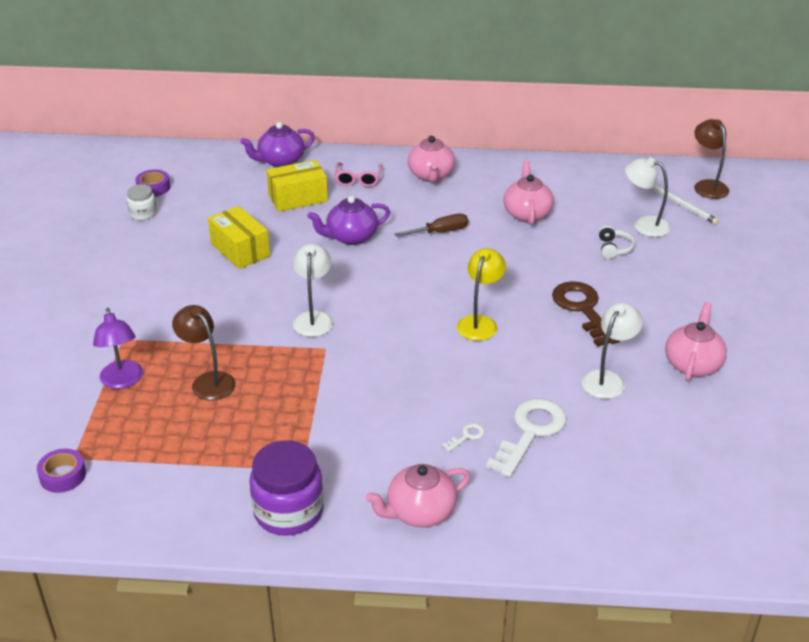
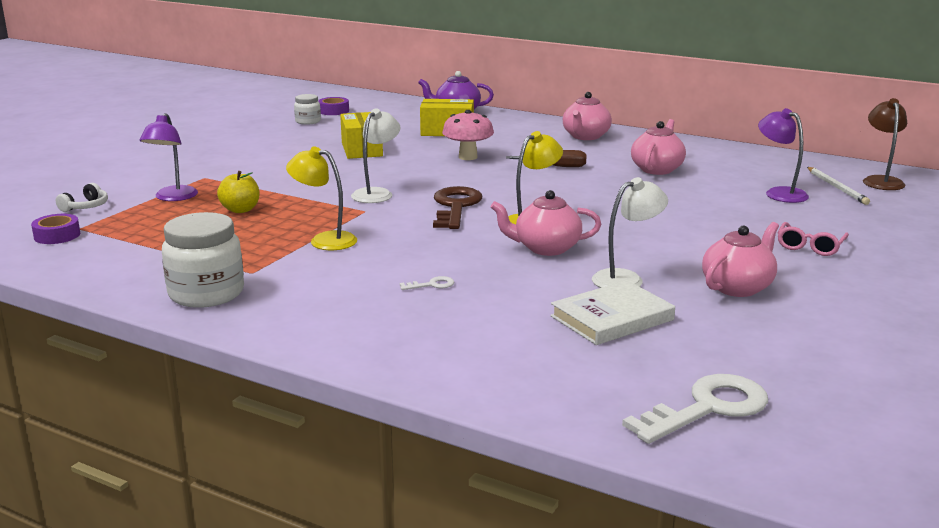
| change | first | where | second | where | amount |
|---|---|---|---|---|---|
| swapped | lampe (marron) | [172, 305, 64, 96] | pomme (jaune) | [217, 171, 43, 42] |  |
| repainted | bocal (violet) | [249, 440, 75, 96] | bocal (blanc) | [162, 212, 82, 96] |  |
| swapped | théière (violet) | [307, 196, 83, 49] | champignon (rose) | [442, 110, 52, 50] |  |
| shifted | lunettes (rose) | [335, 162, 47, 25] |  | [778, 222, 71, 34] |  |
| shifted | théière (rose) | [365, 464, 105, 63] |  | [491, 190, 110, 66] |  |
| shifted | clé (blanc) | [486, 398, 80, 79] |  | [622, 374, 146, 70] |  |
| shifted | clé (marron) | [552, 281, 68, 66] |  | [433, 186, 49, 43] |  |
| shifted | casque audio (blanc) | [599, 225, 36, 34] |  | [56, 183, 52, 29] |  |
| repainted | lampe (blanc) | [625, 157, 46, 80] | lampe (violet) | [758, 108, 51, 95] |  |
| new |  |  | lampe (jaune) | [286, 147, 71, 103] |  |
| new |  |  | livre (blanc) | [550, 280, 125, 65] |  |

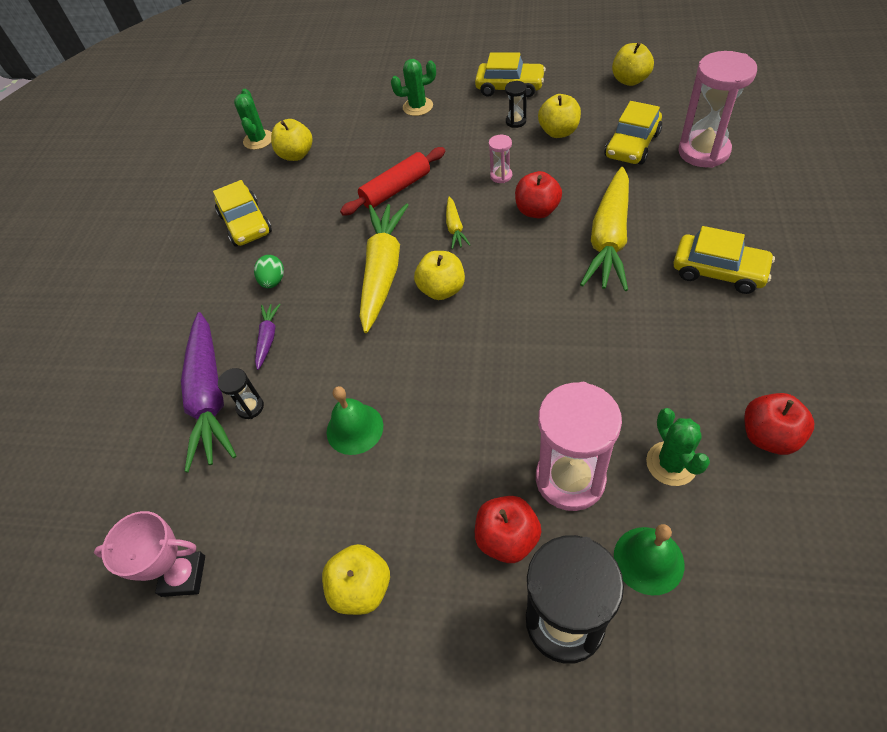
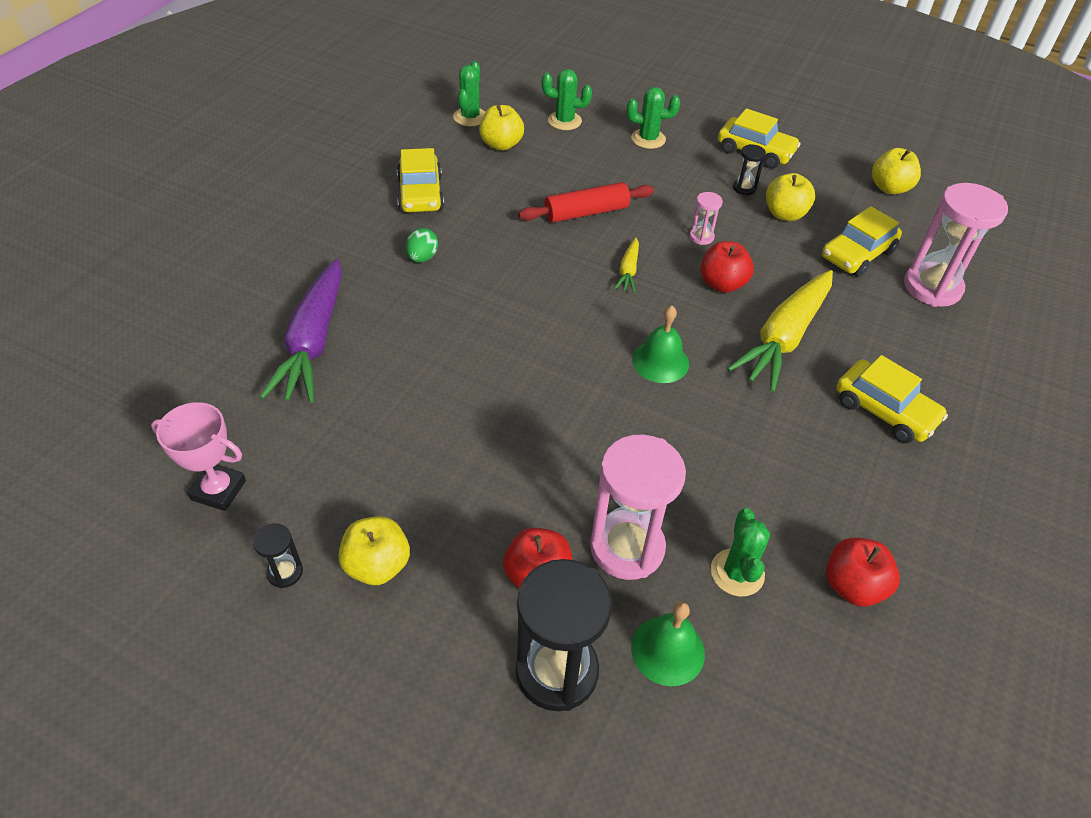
| change | first | where | second | where | amount |
|---|---|---|---|---|---|
| shifted | sablier (noir) | [218, 368, 46, 51] |  | [253, 523, 50, 65] |  |
| gone | carotte (violet) | [255, 303, 26, 67] |  |  |  |
| shifted | cloche (vert) | [327, 386, 56, 69] |  | [632, 306, 57, 77] |  |
| gone | carotte (jaune) | [359, 203, 49, 130] |  |  |  |
| gone | pomme (jaune) | [414, 251, 51, 49] |  |  |  |
| new |  |  | cactus (vert) | [542, 69, 50, 61] |  |

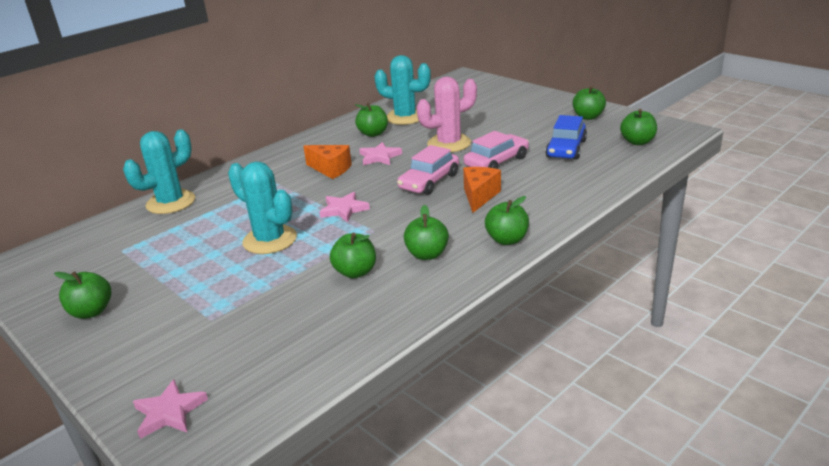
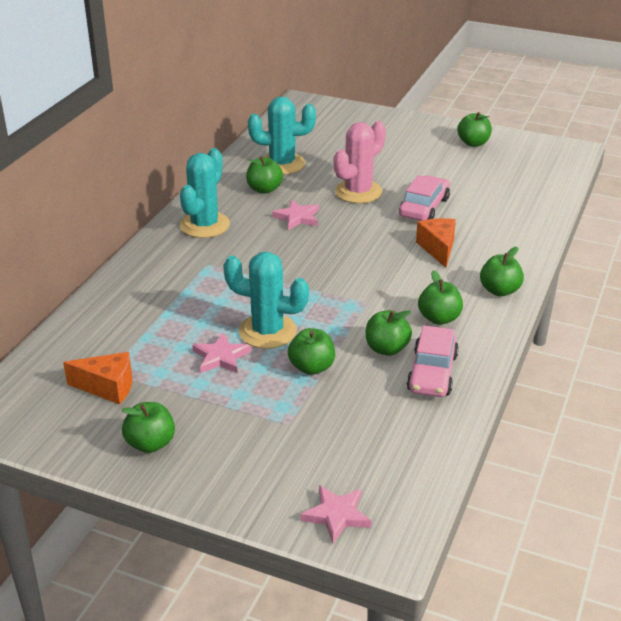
| change | first | where | second | where | amount |
|---|---|---|---|---|---|
| shifted | cactus (turquoise) | [123, 129, 72, 85] |  | [180, 148, 50, 90] |  |
| shifted | fromage (orange) | [303, 145, 49, 34] |  | [63, 352, 69, 52] |  |
| shifted | étoile (rose) | [319, 192, 51, 30] |  | [192, 333, 59, 40] |  |
| shifted | voiture (rose) | [397, 145, 62, 50] |  | [407, 325, 52, 72] |  |
| gone | voiture (bleu) | [545, 115, 42, 45] |  |  |  |
| shifted | pomme (vert) | [620, 109, 37, 36] |  | [288, 328, 47, 47] |  |

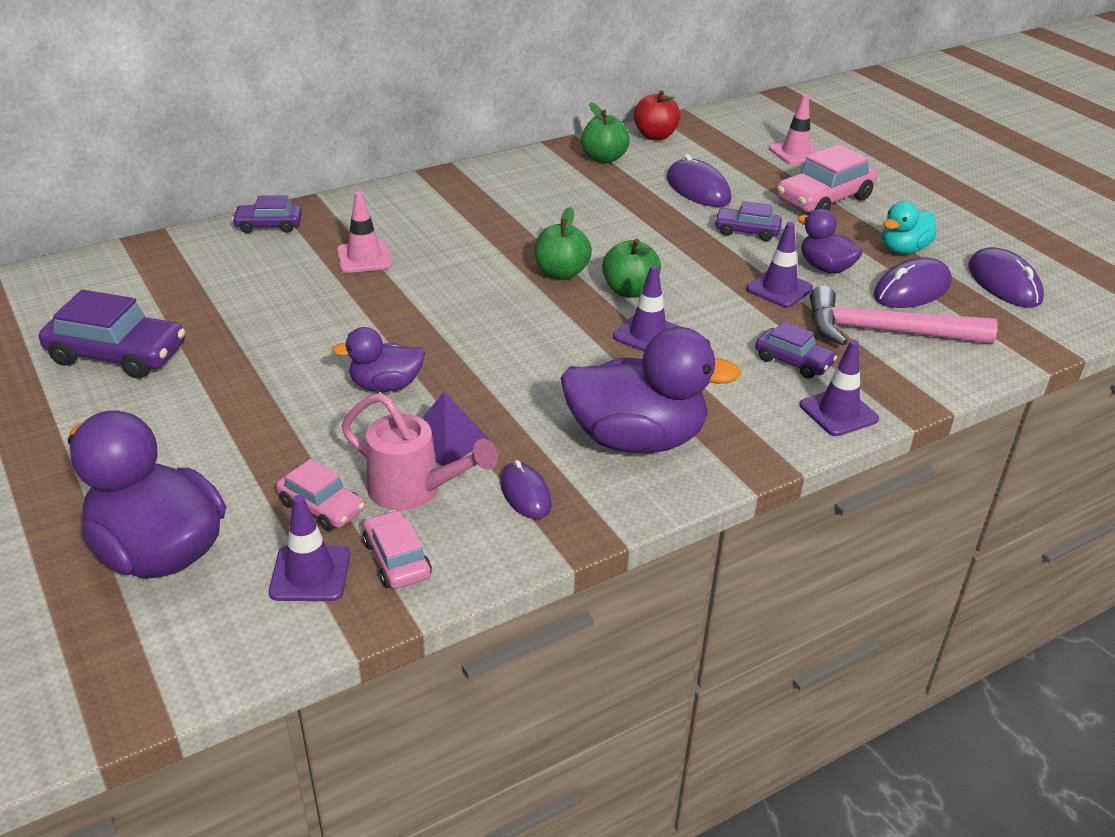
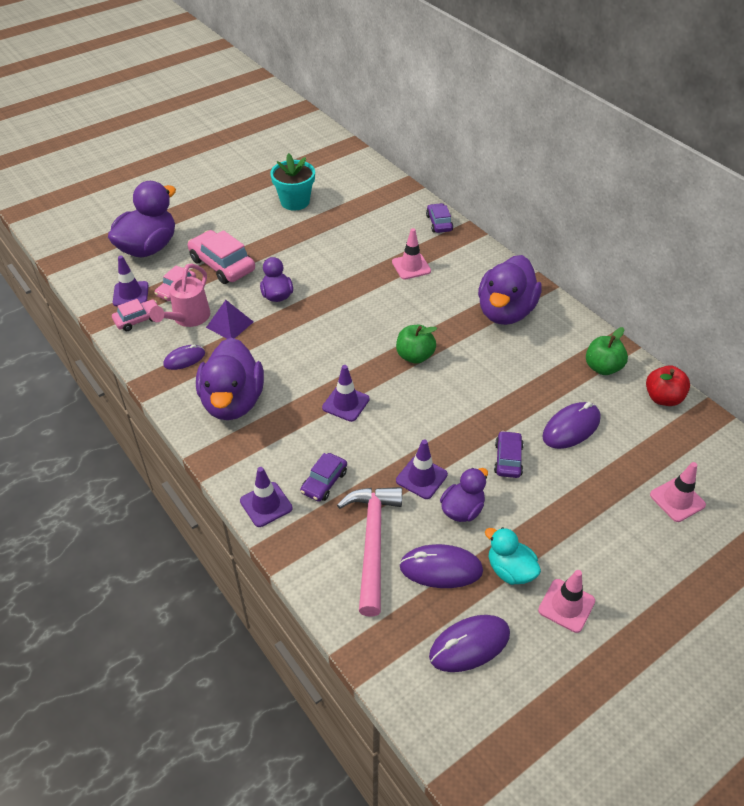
| change | first | where | second | where | amount |
|---|---|---|---|---|---|
| swapped | voiture (violet) | [39, 290, 146, 88] | pot de fleurs (turquoise) | [270, 153, 45, 58] |  |
| gone | pomme (vert) | [602, 239, 59, 59] |  |  |  |
| shifted | voiture (rose) | [776, 144, 101, 68] |  | [188, 230, 67, 54] |  |
| rotated | souris (violet) | [874, 257, 78, 51] |  | [399, 544, 84, 44] | 45 degrees counterclockwise |
| new |  |  | canard (violet) | [478, 255, 64, 70] |  |
| new |  |  | cône de chantier (rose) | [538, 570, 57, 63] |  |

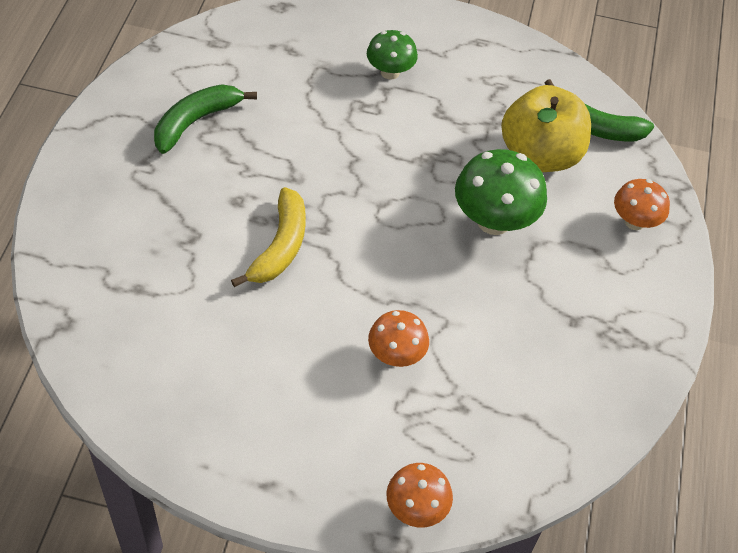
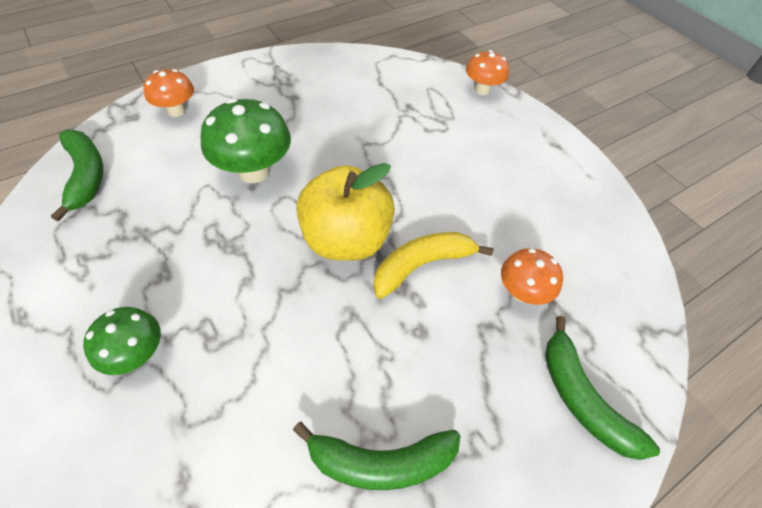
| change | first | where | second | where | amount |
|---|---|---|---|---|---|
| shifted | champignon (orange) | [368, 310, 61, 57] |  | [501, 248, 62, 57] |  |
| shifted | pomme (jaune) | [501, 85, 90, 87] |  | [296, 163, 99, 97] |  |
| new |  |  | banane (vert) | [545, 316, 115, 144] |  |

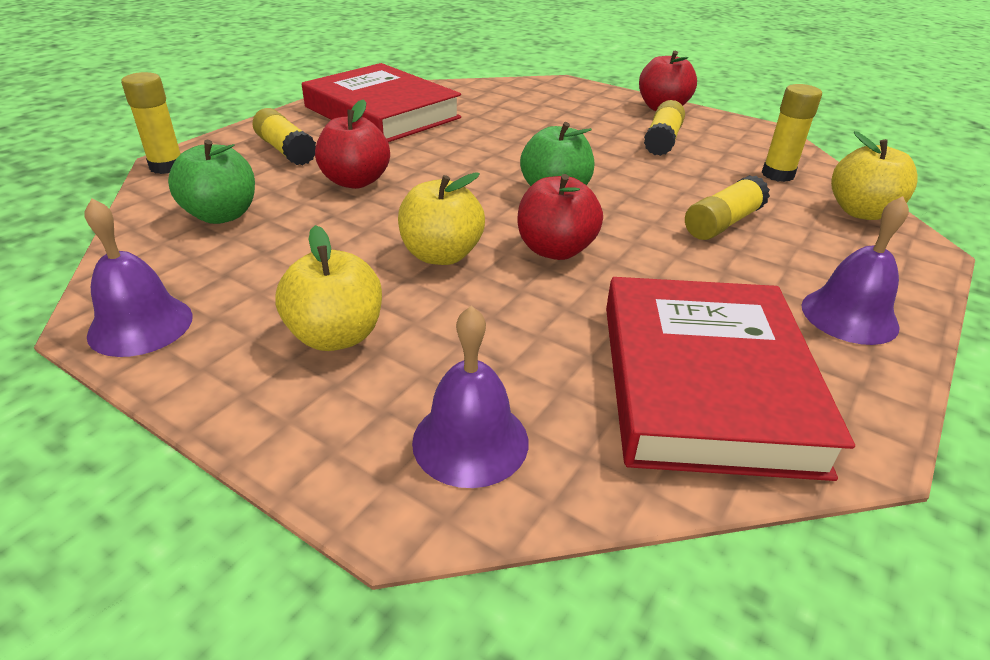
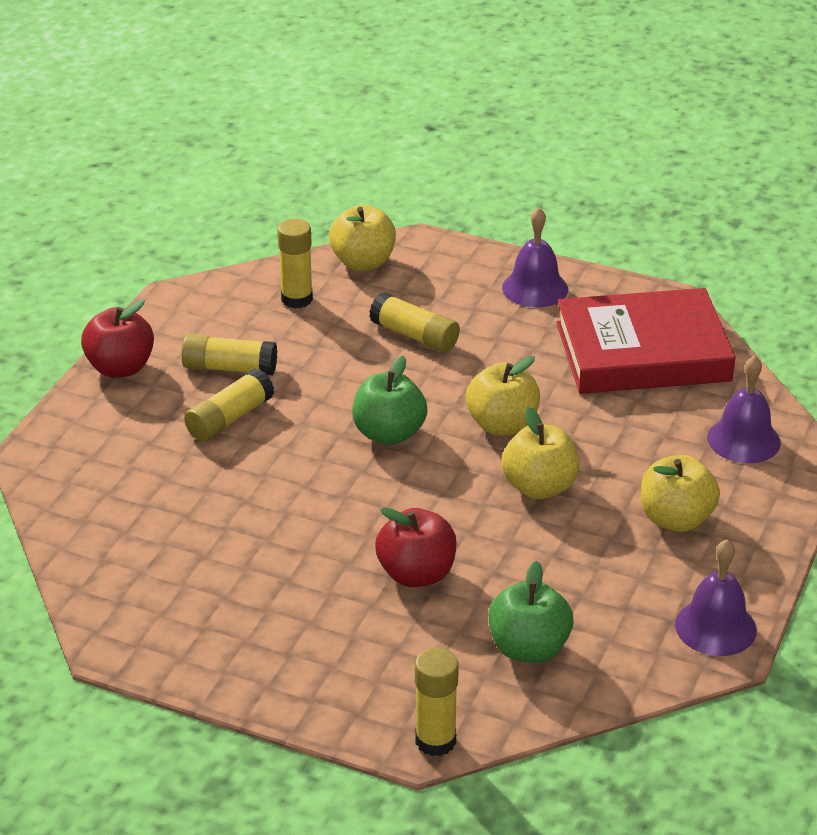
| change | first | where | second | where | amount |
|---|---|---|---|---|---|
| shifted | bâton de colle (jaune) | [252, 108, 64, 58] |  | [184, 368, 90, 73] |  |
| gone | livre (rouge) | [302, 63, 159, 79] |  |  |  |
| repainted | pomme (rouge) | [518, 174, 85, 86] | pomme (jaune) | [466, 356, 74, 79] |  |

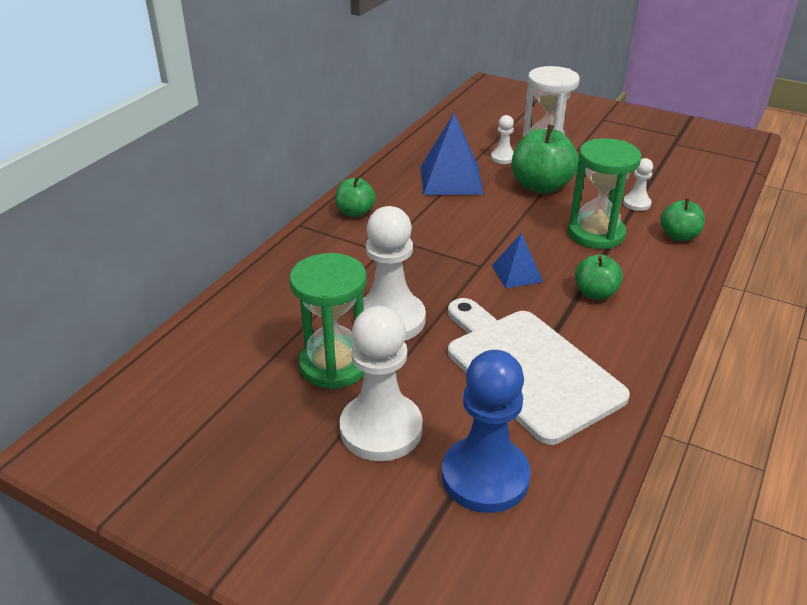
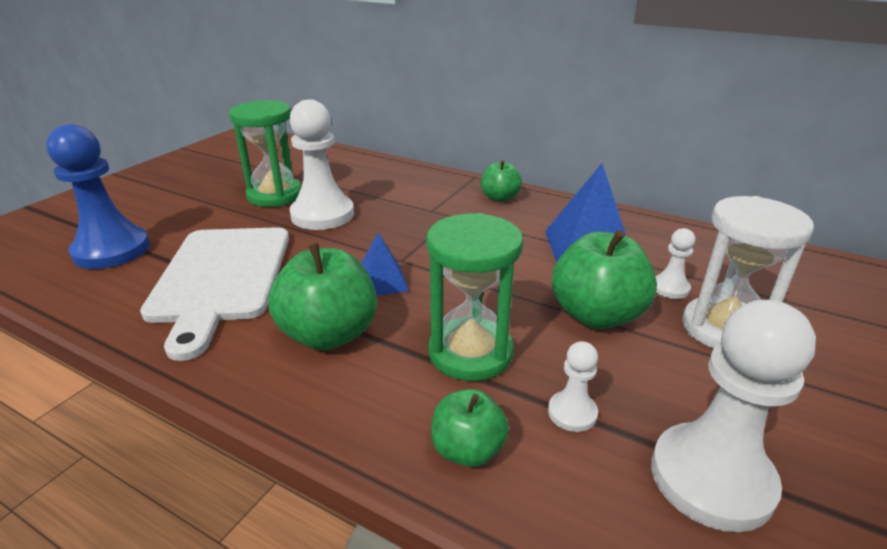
| change | first | where | second | where | amount |
|---|---|---|---|---|---|
| shifted | pion (blanc) | [339, 306, 84, 155] |  | [651, 300, 165, 232] |  |
| rotated | planche à découper (blanc) | [448, 298, 182, 147] |  | [140, 227, 149, 134] | 120 degrees clockwise |
| scaled | pomme (vert) | [575, 254, 48, 46] |  | [268, 243, 109, 108] | x1.70 |

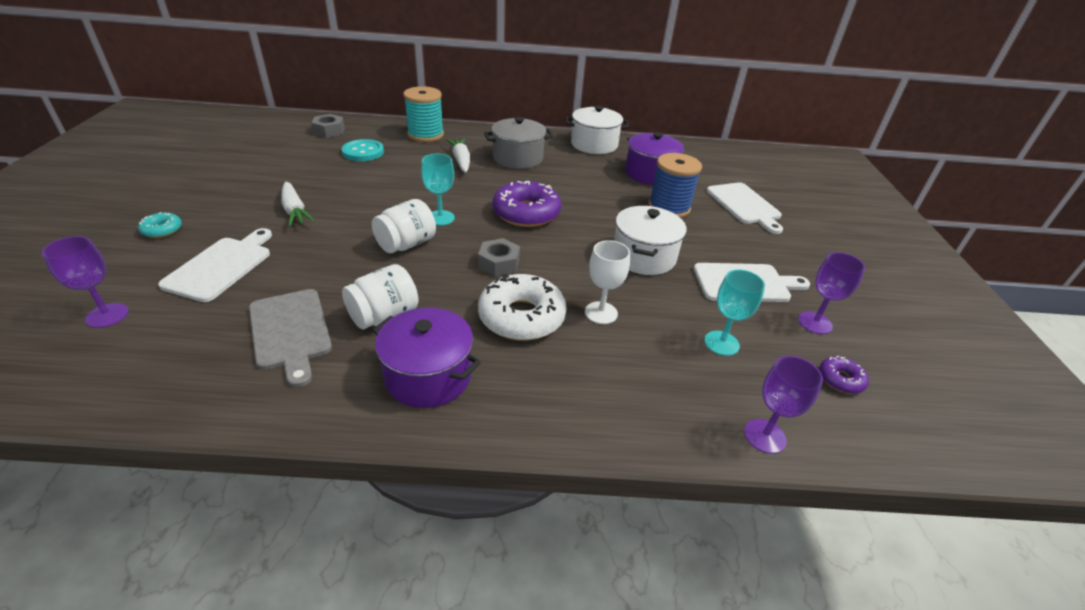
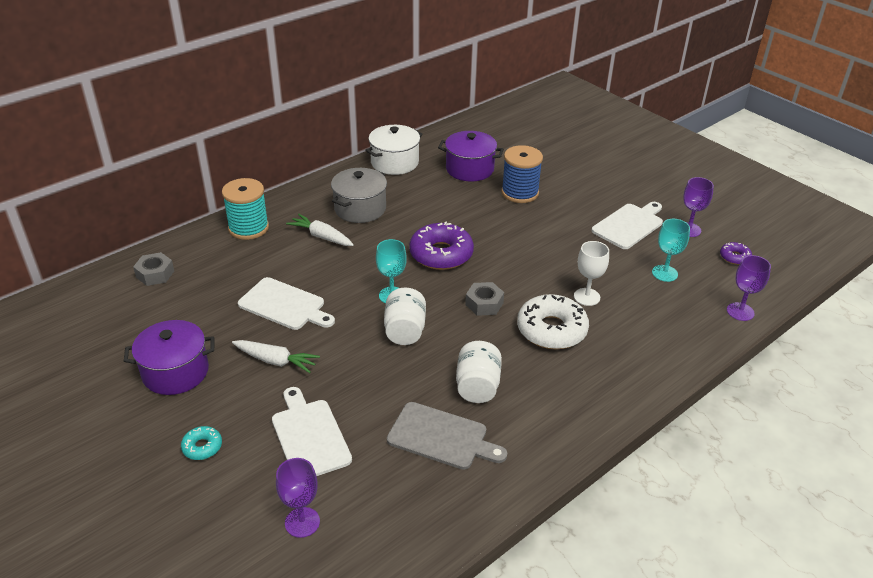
| change | first | where | second | where | amount |
|---|---|---|---|---|---|
| gone | bouton (turquoise) | [342, 139, 42, 22] |  |  |  |
| shifted | marmite (violet) | [373, 307, 108, 101] |  | [124, 320, 90, 75] |  |
| gone | marmite (blanc) | [614, 206, 73, 69] |  |  |  |
| shifted | planche à découper (blanc) | [707, 182, 76, 52] |  | [238, 277, 97, 53] |  |

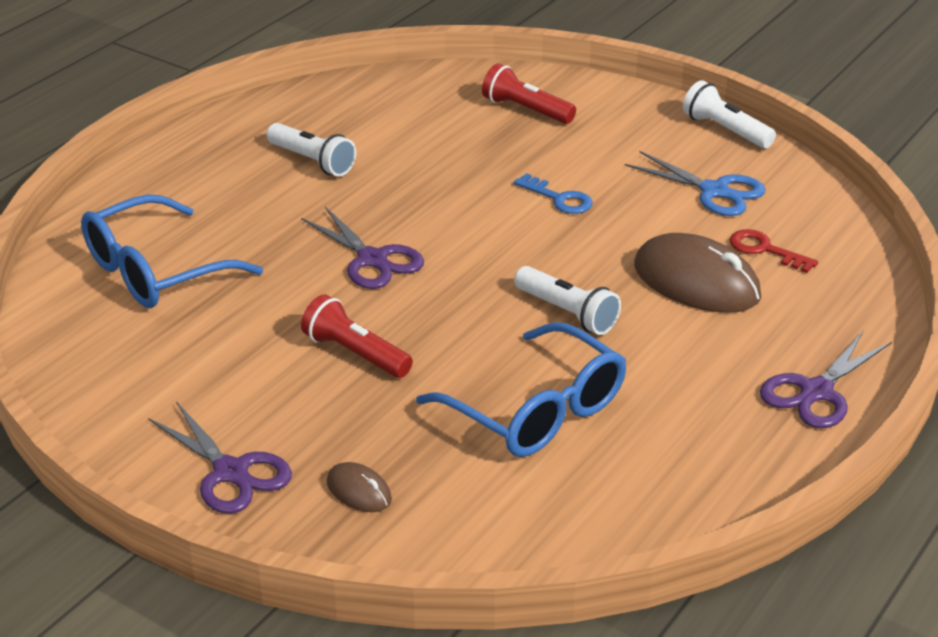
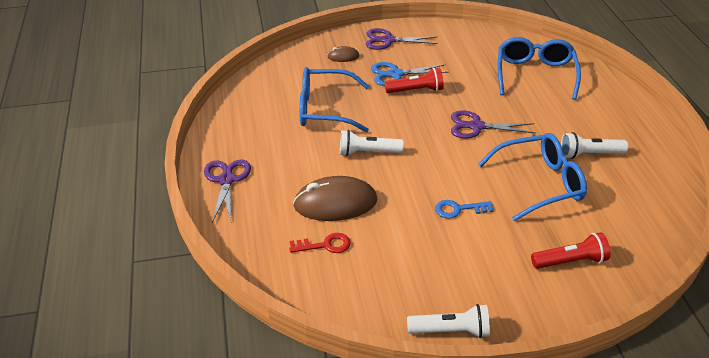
| change | first | where | second | where | amount |
|---|---|---|---|---|---|
| shifted | ciseaux (bleu) | [625, 151, 140, 65] |  | [371, 62, 78, 24] |  |
| new |  |  | lunettes (bleu) | [478, 133, 109, 88] |  |

